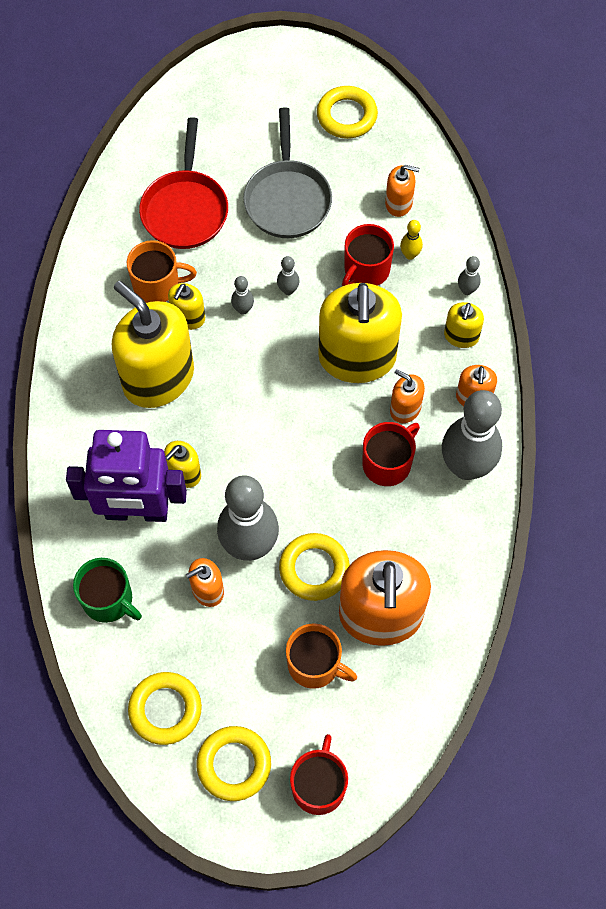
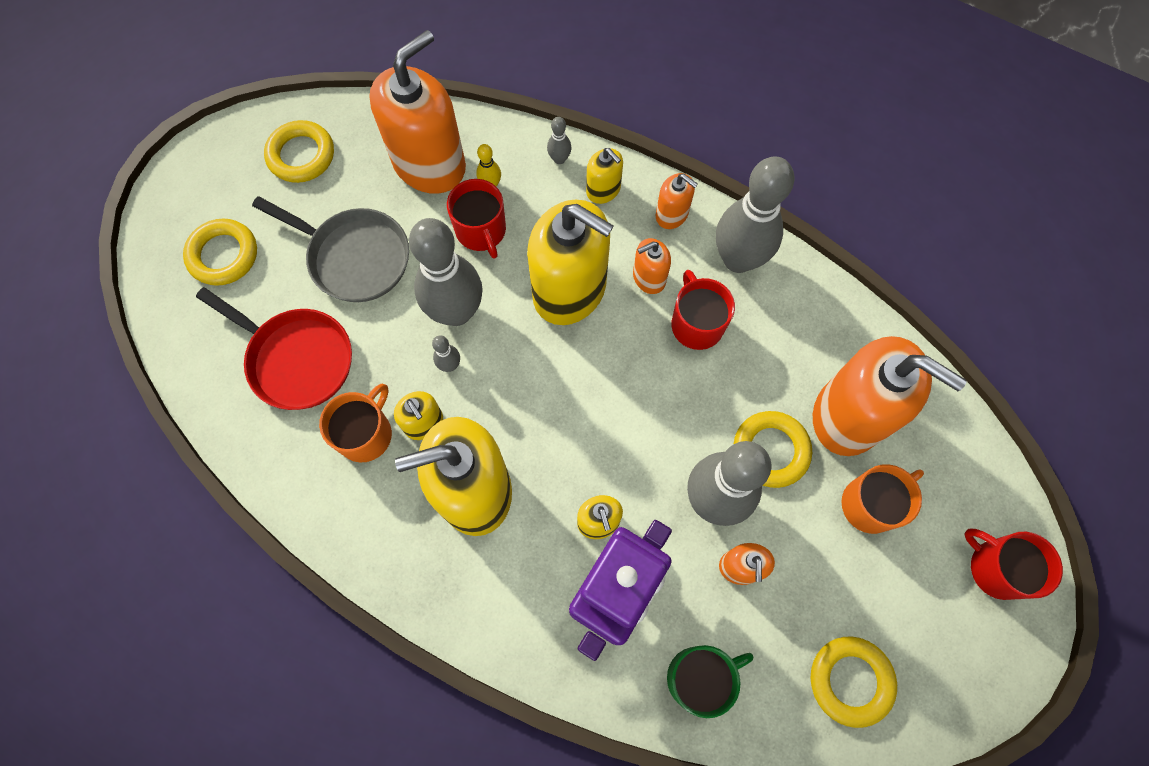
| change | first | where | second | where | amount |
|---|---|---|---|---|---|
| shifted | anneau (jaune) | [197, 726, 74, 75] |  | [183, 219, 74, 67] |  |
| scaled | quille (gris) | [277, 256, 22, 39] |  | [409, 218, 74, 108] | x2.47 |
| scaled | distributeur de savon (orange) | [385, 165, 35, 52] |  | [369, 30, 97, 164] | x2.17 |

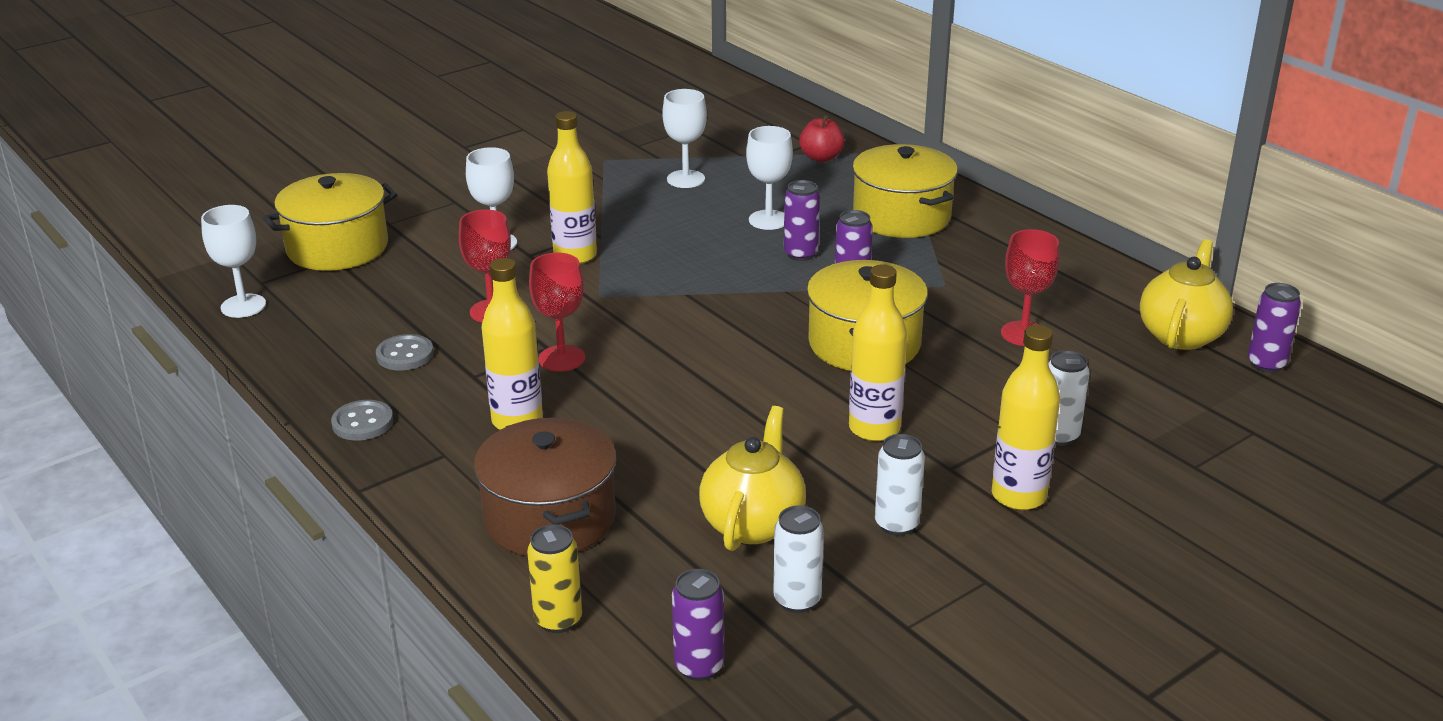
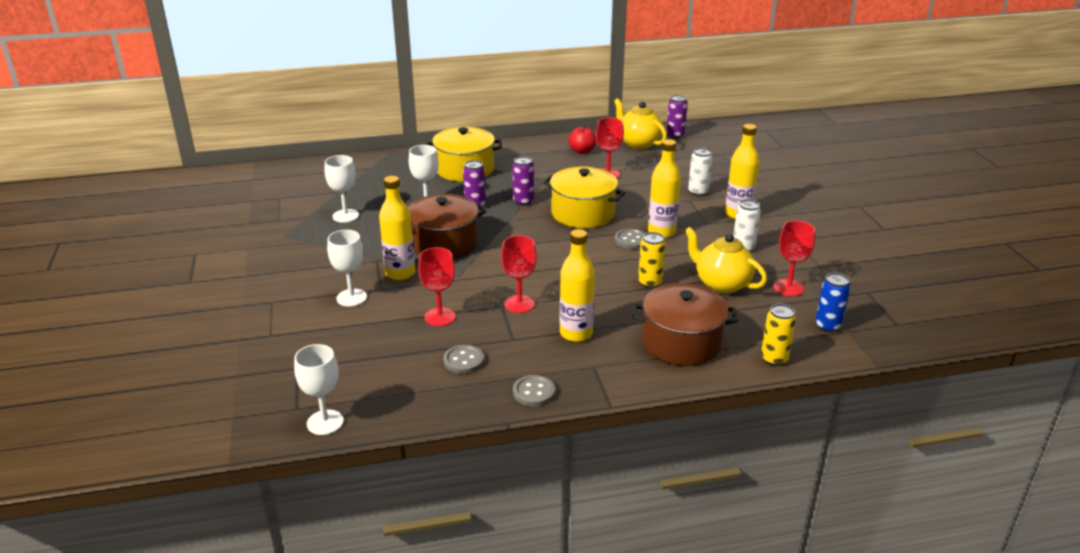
| change | first | where | second | where | amount |
|---|---|---|---|---|---|
| gone | marmite (jaune) | [263, 173, 134, 98] |  |  |  |
| repainted | canette (violet) | [672, 569, 52, 112] | canette (bleu) | [815, 273, 35, 60] |  |
| swapped | canette (blanc) | [773, 505, 51, 108] | verre à pied (rouge) | [774, 221, 41, 75] |  |
| shifted | pomme (rouge) | [799, 115, 46, 47] |  | [569, 124, 27, 30] |  |
| new |  |  | marmite (marron) | [408, 194, 78, 65] |  |
| new |  |  | bouton (gris) | [615, 229, 31, 20] |  |
| new |  |  | canette (jaune) | [638, 232, 28, 56] |  |

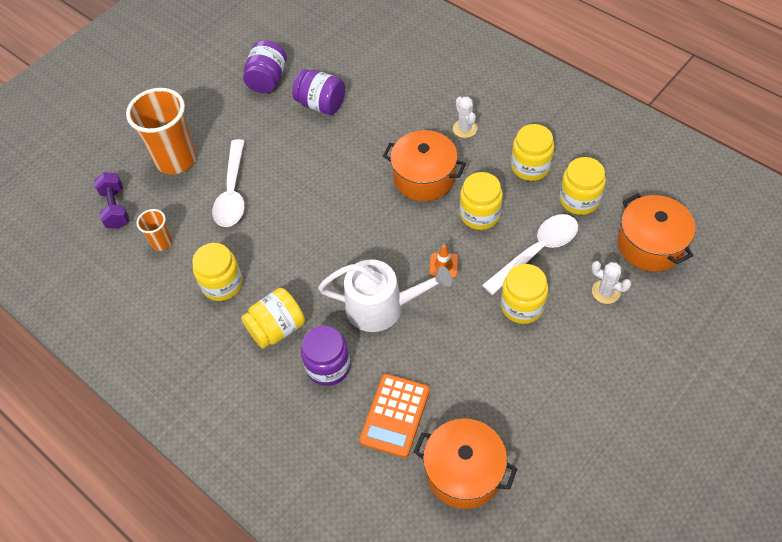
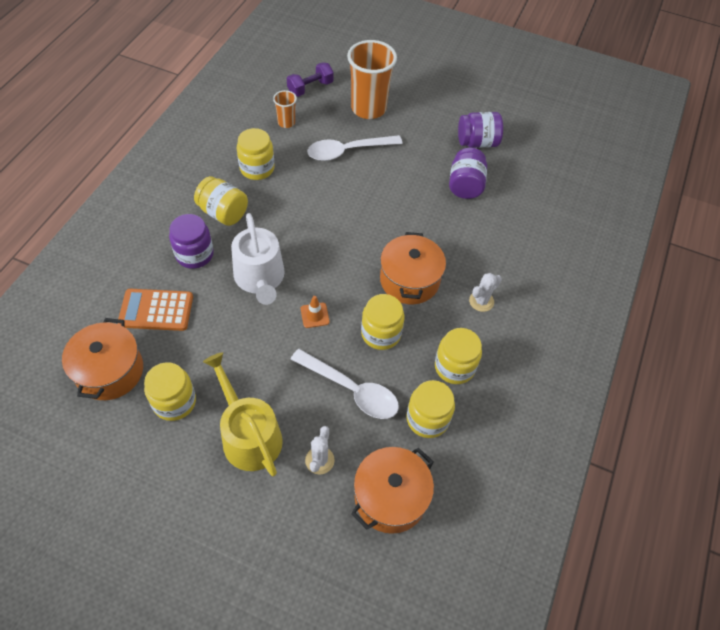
| change | first | where | second | where | amount |
|---|---|---|---|---|---|
| shifted | bocal (jaune) | [501, 264, 47, 60] |  | [144, 362, 52, 59] |  |
| new |  |  | arrosoir (jaune) | [203, 352, 80, 125] |  |

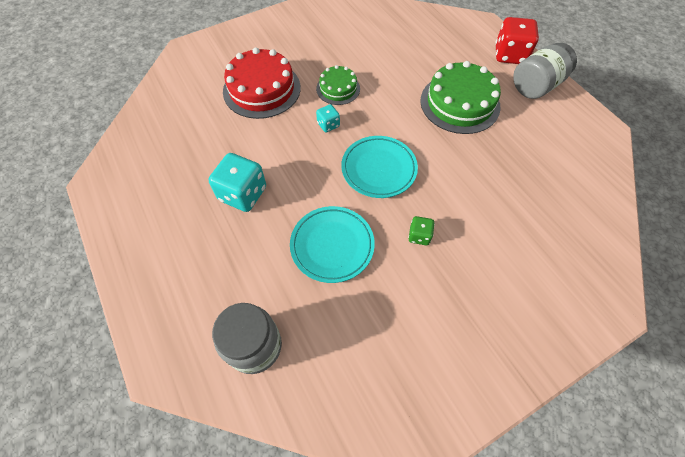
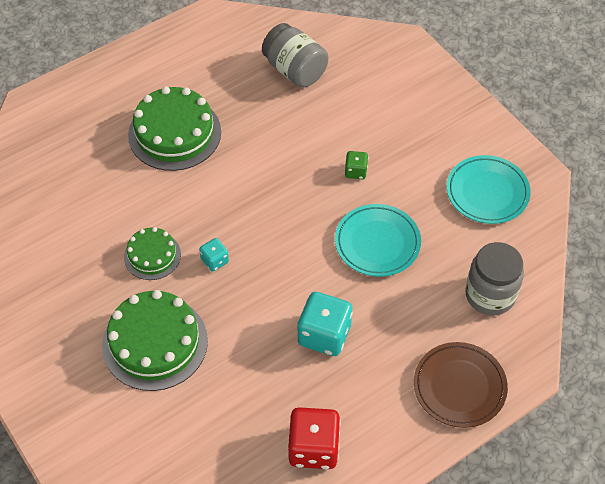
| change | first | where | second | where | amount |
|---|---|---|---|---|---|
| repainted | gâteau (rouge) | [223, 47, 78, 72] | gâteau (vert) | [102, 290, 106, 101] |  |
| shifted | assiette (turquoise) | [341, 136, 77, 62] |  | [447, 155, 84, 69] |  |
| shifted | dé (rouge) | [496, 17, 43, 47] |  | [288, 407, 53, 62] |  |
| shifted | bocal (gris) | [513, 43, 64, 56] |  | [262, 23, 66, 65] |  |
| new |  |  | assiette (marron) | [414, 342, 94, 86] |  |

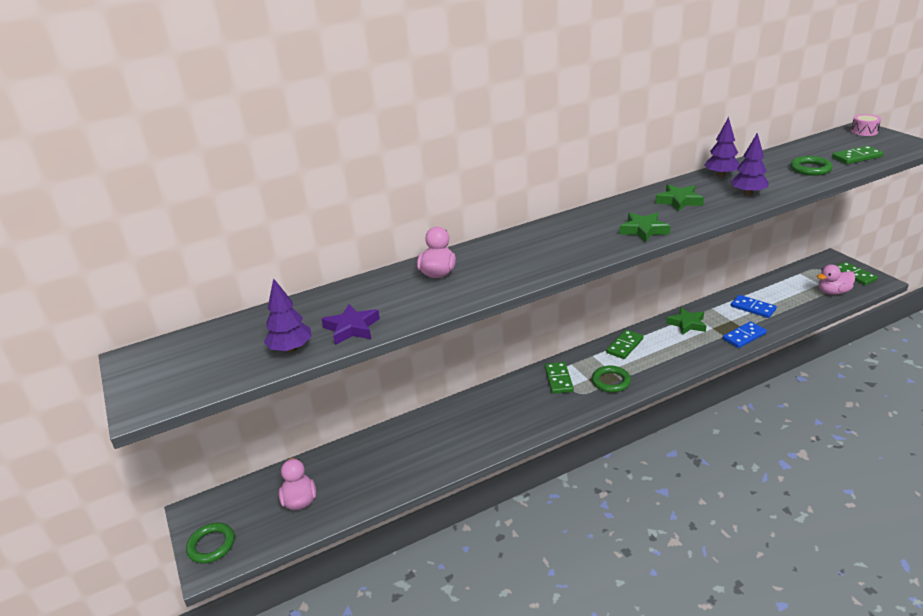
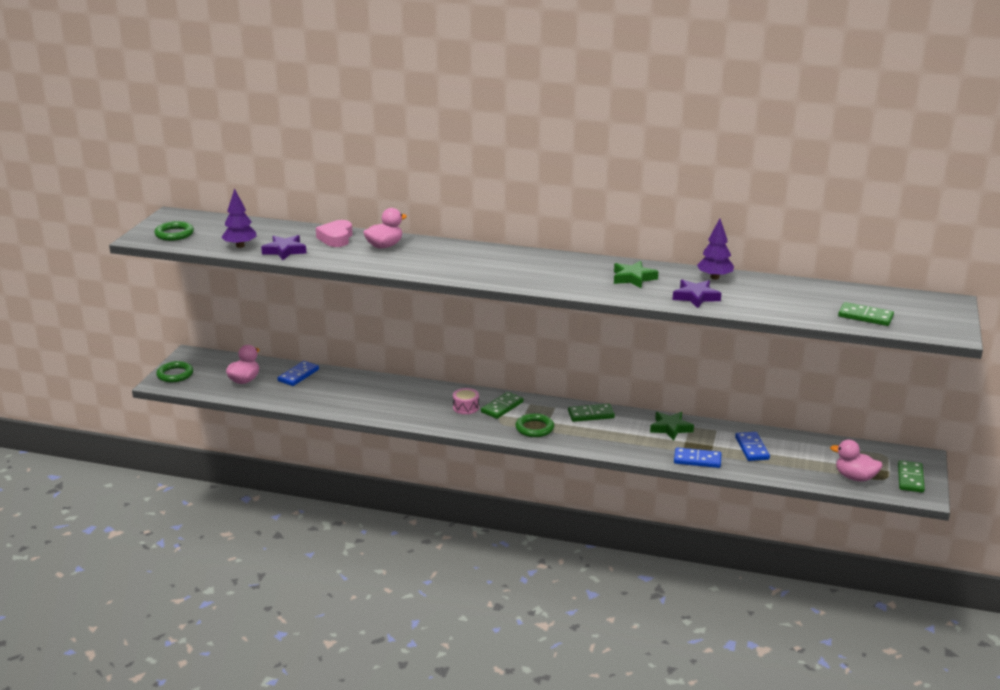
| change | first | where | second | where | amount |
|---|---|---|---|---|---|
| gone | étoile (vert) | [619, 213, 51, 30] |  |  |  |
| swapped | arbre (violet) | [730, 133, 39, 63] | étoile (violet) | [673, 279, 48, 29] |  |
| shifted | anneau (vert) | [790, 156, 43, 20] |  | [154, 221, 40, 20] |  |
| shifted | tambour (rose) | [851, 114, 30, 22] |  | [453, 388, 26, 26] |  |
| new |  |  | domino (bleu) | [278, 361, 41, 25] |  |
| new |  |  | cœur (rose) | [316, 220, 37, 27] |  |

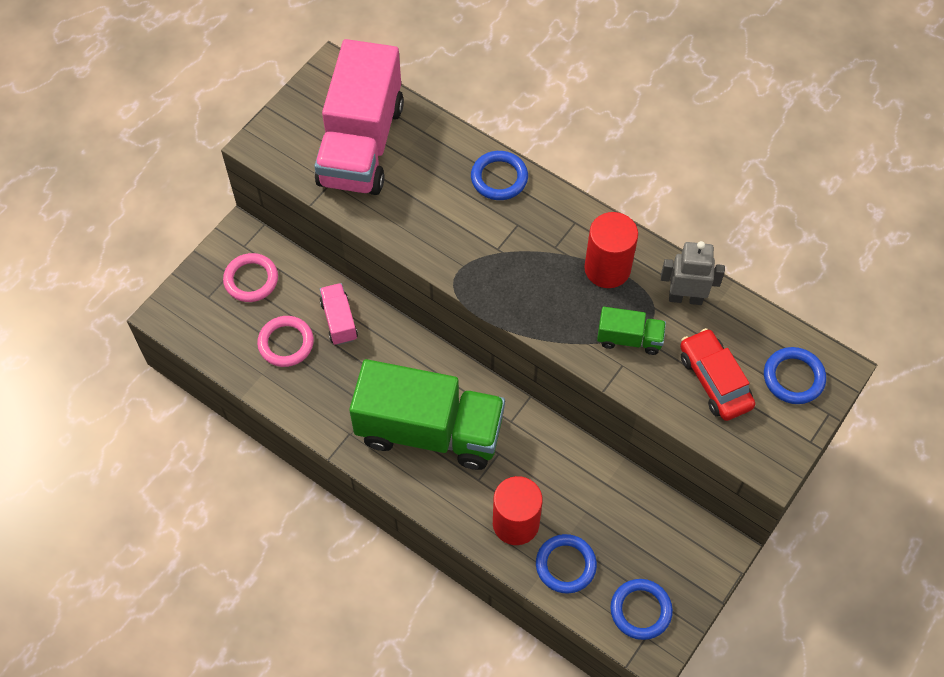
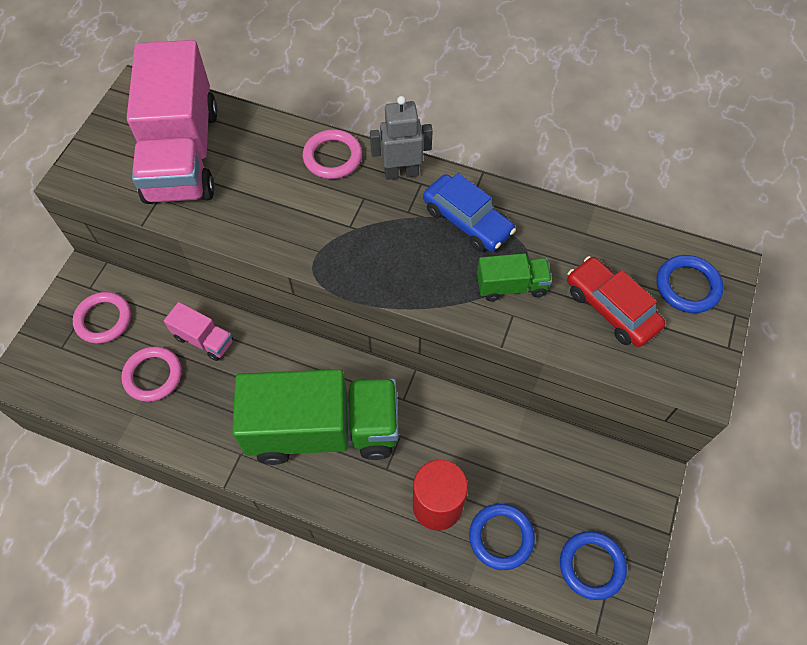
| change | first | where | second | where | amount |
|---|---|---|---|---|---|
| rotated | camion (rose) | [320, 283, 38, 62] |  | [164, 302, 69, 59] | 150 degrees clockwise |
| repainted | anneau (bleu) | [471, 151, 57, 49] | anneau (rose) | [303, 129, 59, 50] |  |
| swapped | cylindre (rouge) | [584, 212, 54, 76] | voiture (bleu) | [423, 173, 93, 79] |  |
| shifted | robot (gris) | [661, 241, 64, 64] |  | [370, 96, 63, 84] |  |

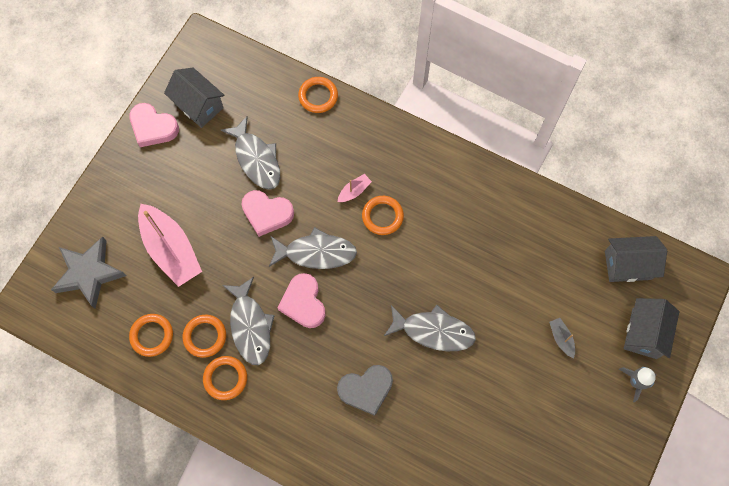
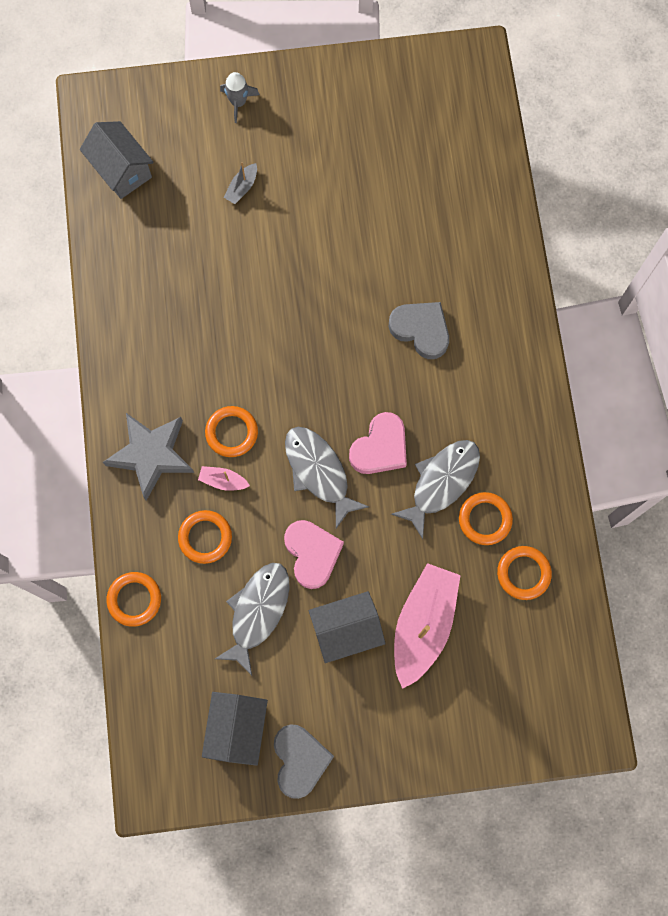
| change | first | where | second | where | amount |
|---|---|---|---|---|---|
| shifted | étoile (gris) | [51, 237, 75, 71] |  | [103, 413, 91, 88] |  |
| repainted | cœur (rose) | [129, 103, 50, 44] | cœur (gris) | [274, 724, 60, 75] |  |
| shifted | anneau (orange) | [203, 356, 44, 44] |  | [178, 510, 54, 54] |  |
| gone | poisson (gris) | [384, 305, 92, 46] |  |  |  |
| shifted | maison (gris) | [624, 298, 56, 61] |  | [309, 591, 76, 72] |  |

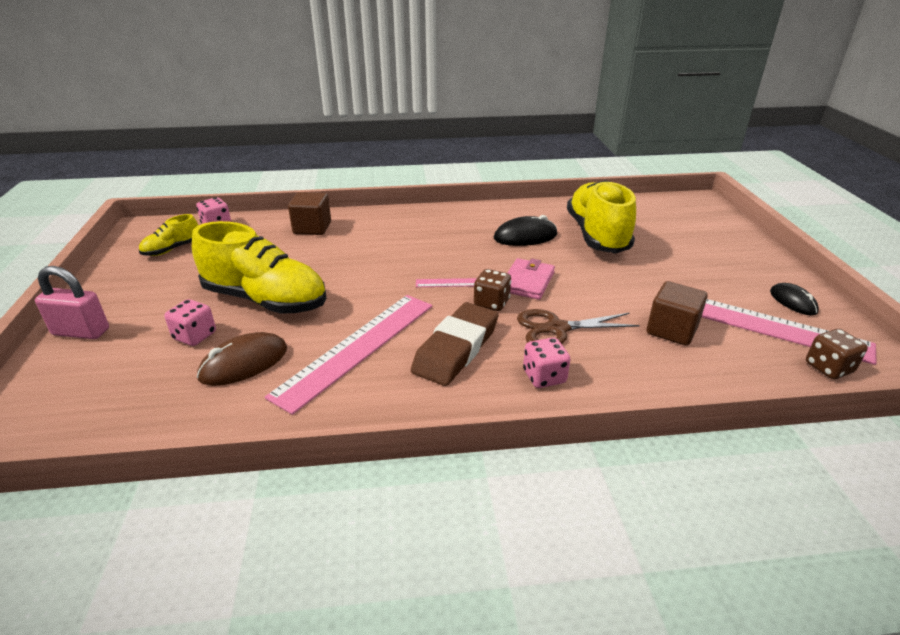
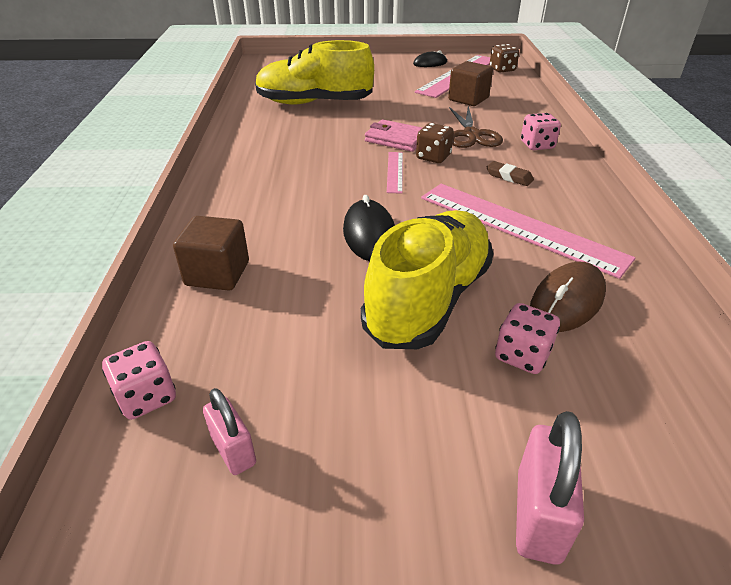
| change | first | where | second | where | amount |
|---|---|---|---|---|---|
| swapped | chaussure (jaune) | [139, 214, 59, 42] | cadenas (rose) | [203, 388, 53, 87] |  |
| rotated | souris (marron) | [197, 332, 90, 54] |  | [530, 262, 76, 70] | 75 degrees clockwise |
| scaled | gomme (marron) | [411, 302, 88, 84] |  | [487, 161, 47, 25] | x0.45 |
| shifted | souris (noir) | [494, 215, 63, 31] |  | [343, 195, 52, 66] |  |

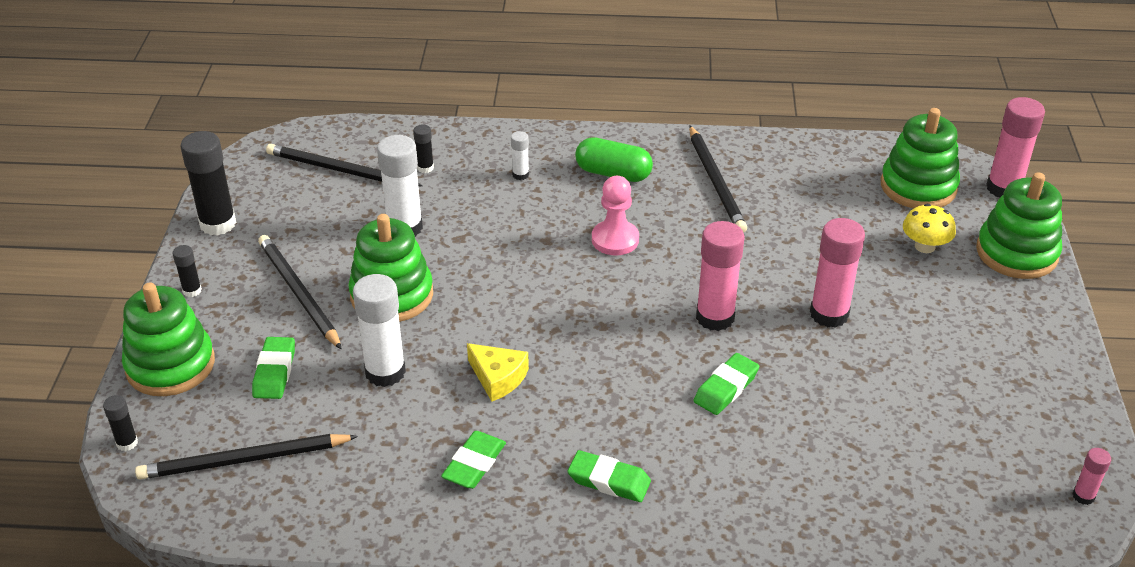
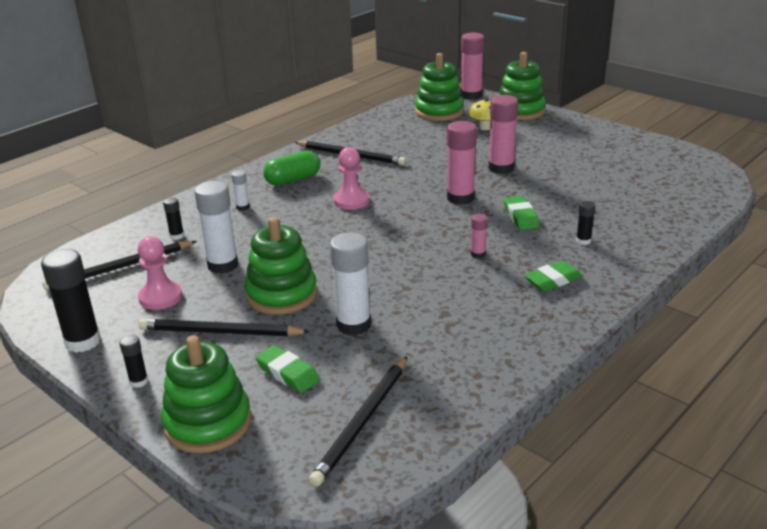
| change | first | where | second | where | amount |
|---|---|---|---|---|---|
| shifted | bâton de colle (noir) | [103, 395, 35, 56] |  | [576, 201, 19, 44] |  |
| gone | gomme (vert) | [441, 431, 65, 58] |  |  |  |
| gone | fromage (jaune) | [467, 343, 62, 59] |  |  |  |
| shifted | bâton de colle (rose) | [1072, 448, 39, 57] |  | [471, 214, 16, 44] |  |
| new |  |  | pion (rose) | [138, 236, 44, 74] |  |

